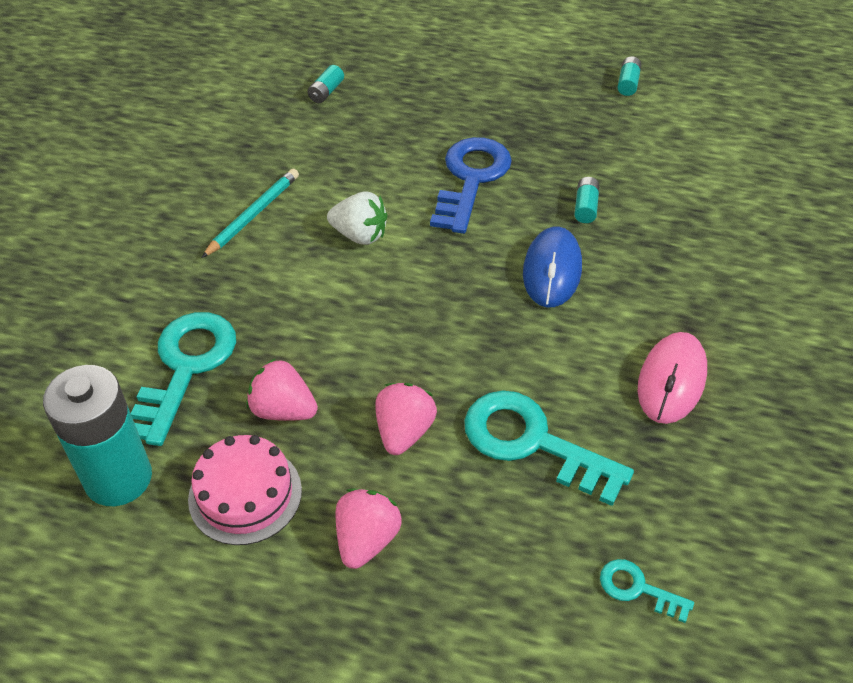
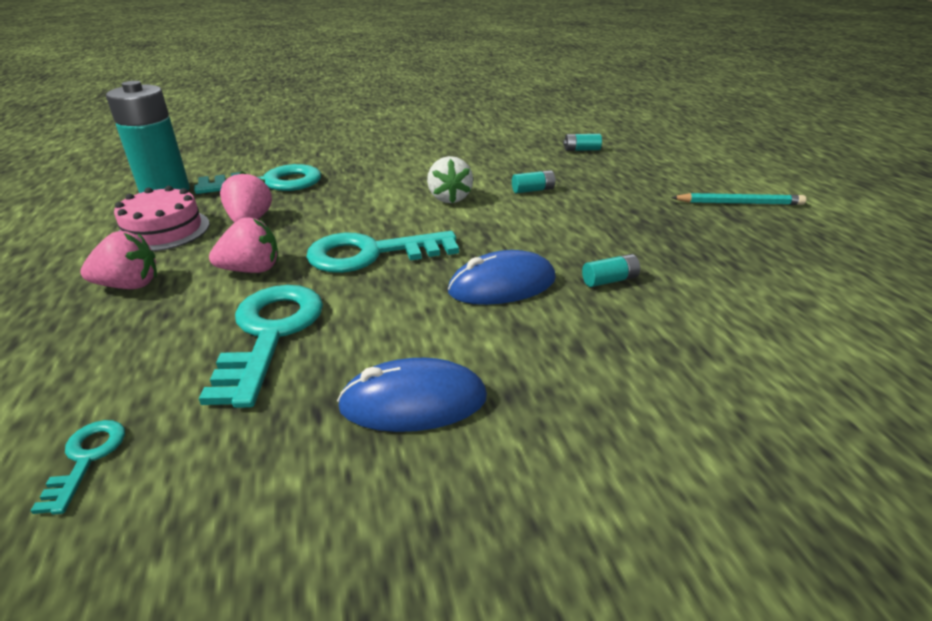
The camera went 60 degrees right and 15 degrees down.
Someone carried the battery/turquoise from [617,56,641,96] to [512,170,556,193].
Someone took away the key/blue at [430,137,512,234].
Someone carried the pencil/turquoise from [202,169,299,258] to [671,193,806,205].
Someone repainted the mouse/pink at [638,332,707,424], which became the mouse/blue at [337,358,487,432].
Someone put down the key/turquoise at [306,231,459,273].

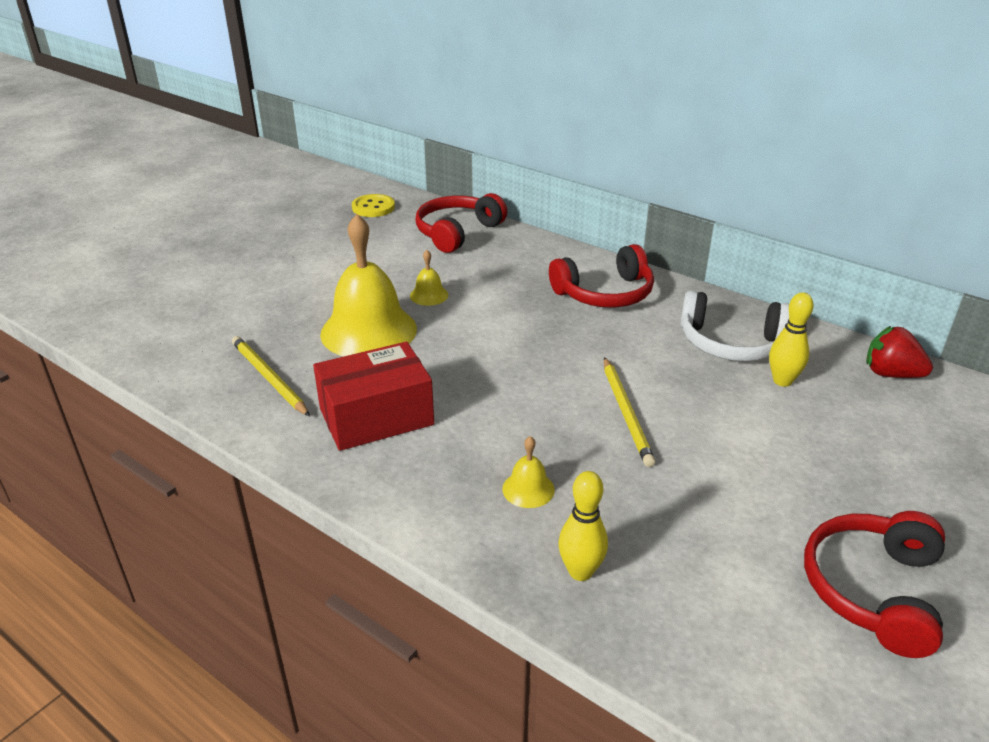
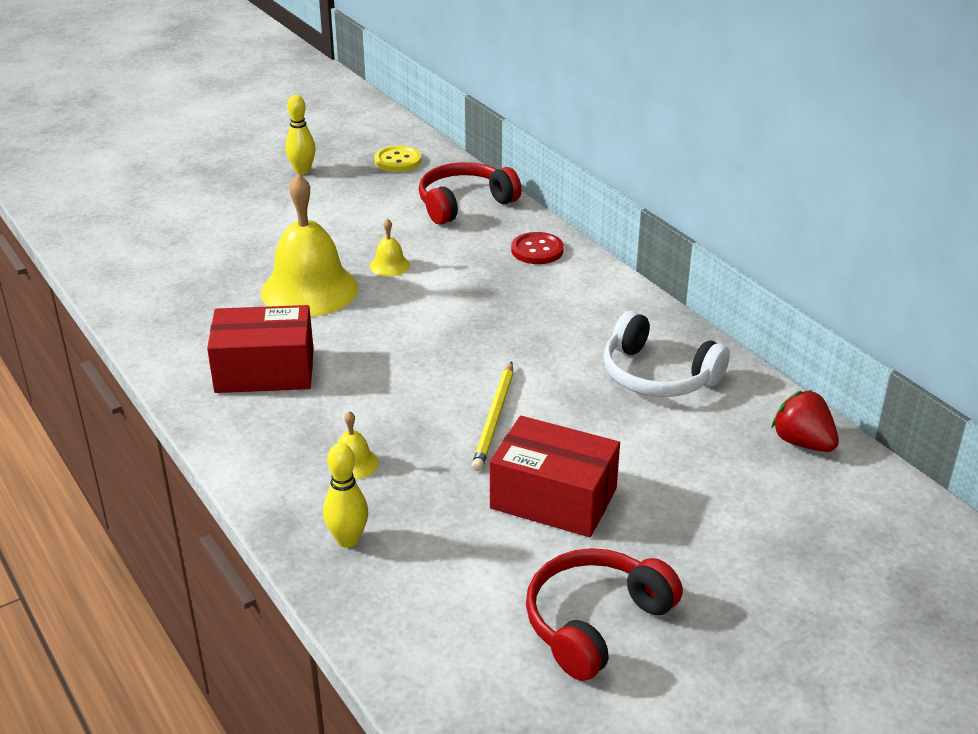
The camera went 20 degrees right and 0 degrees up.
Someone took away the headphones/red at [549,244,654,307].
Someone carried the bowling pin/yellow from [769,292,814,387] to [285,95,315,174].
Someone took away the pencil/yellow at [232,336,310,416].
Someone put down the button/red at [511,232,564,264].
Someone put down the box/red at [490,416,620,537].

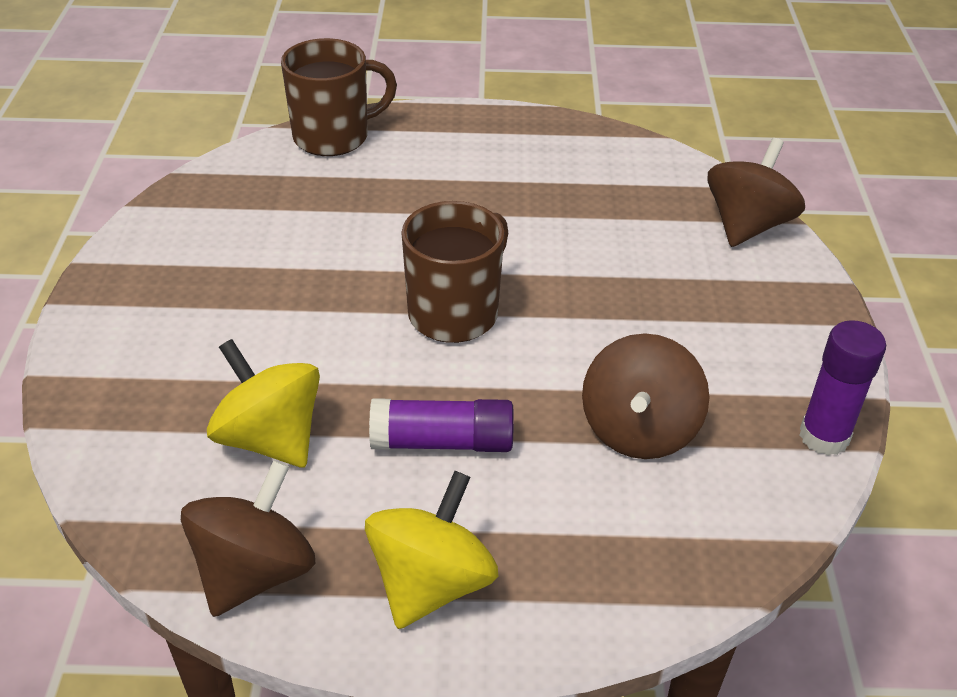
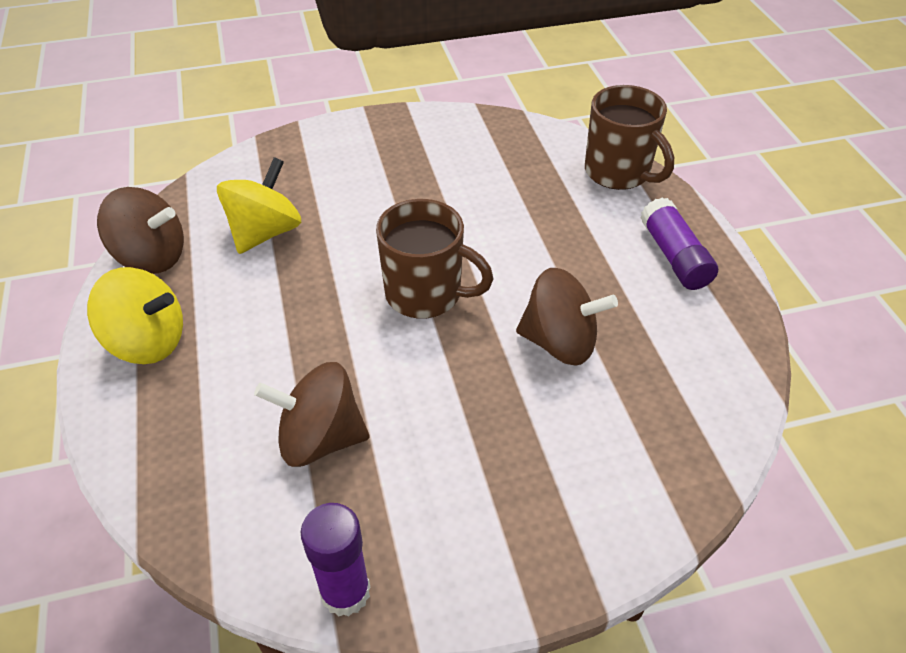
The camera went 75 degrees right and 5 degrees up.
Someone carried the spinning top/brown from [708,138,805,247] to [516,268,618,365].
Someone carried the glue stick/purple from [369,398,514,452] to [640,198,718,290].

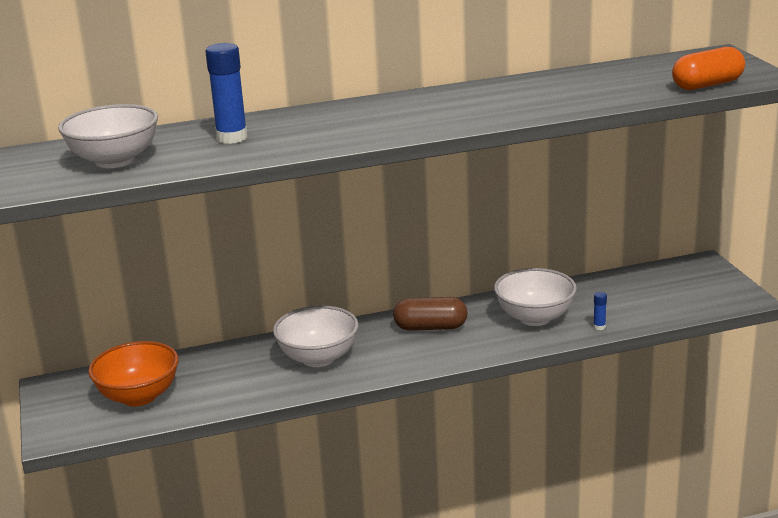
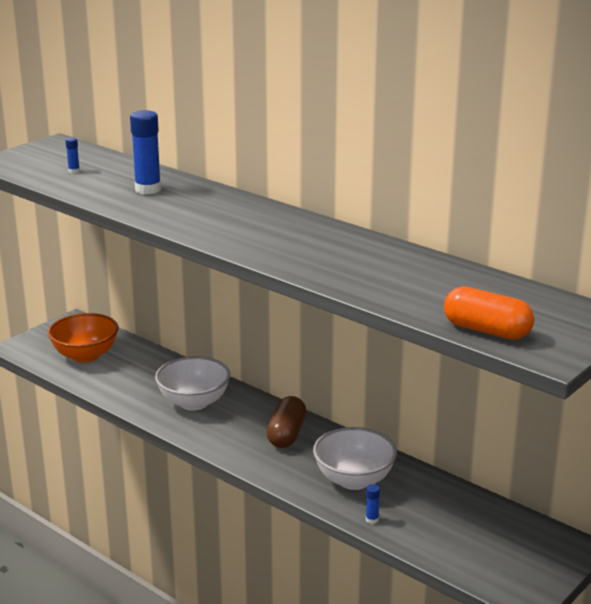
The camera went 55 degrees right and 0 degrees up.
Someone swapped the bowl/white at [58,104,158,168] for the glue stick/blue at [65,137,80,173].
Someone rotated the capsule/brown at [393,297,468,331] by 45 degrees clockwise.

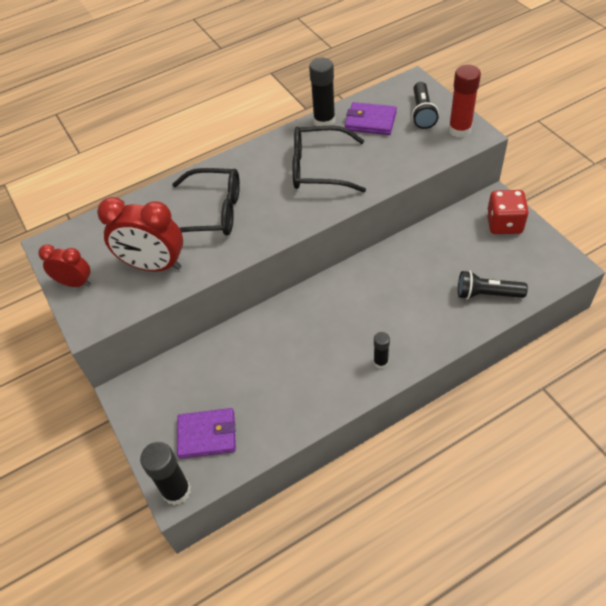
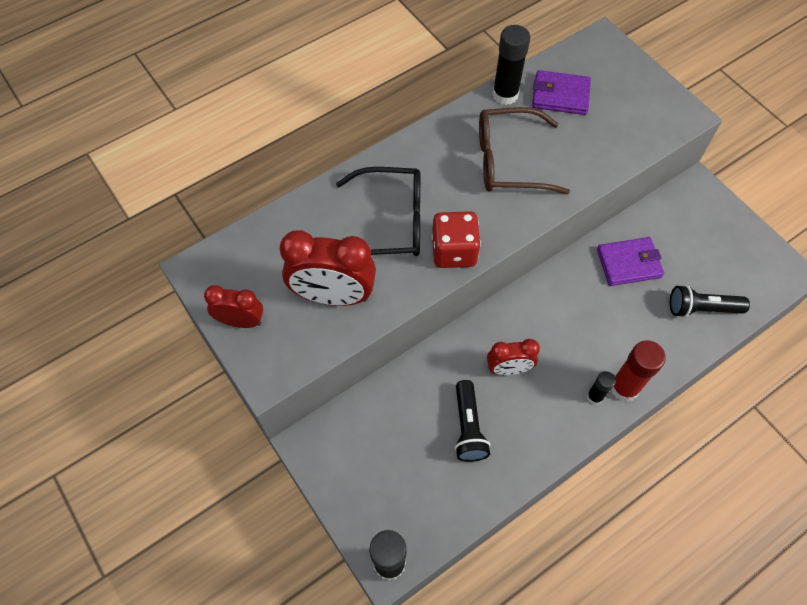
The camera went 10 degrees left and 10 degrees up.
Someone carried the glue stick/red from [448,65,481,138] to [611,340,666,402].
Someone carried the flashlight/black from [412,82,439,129] to [455,380,490,462].
Someone repainted the glasses/black at [292,126,366,193], which became the glasses/brown at [479,107,570,194].
Someone carried the dice/red from [487,190,529,234] to [432,211,481,268].
Someone carried the wallet/purple from [177,408,236,459] to [597,237,664,286].
Someone put down the clock/red at [487,339,540,375].

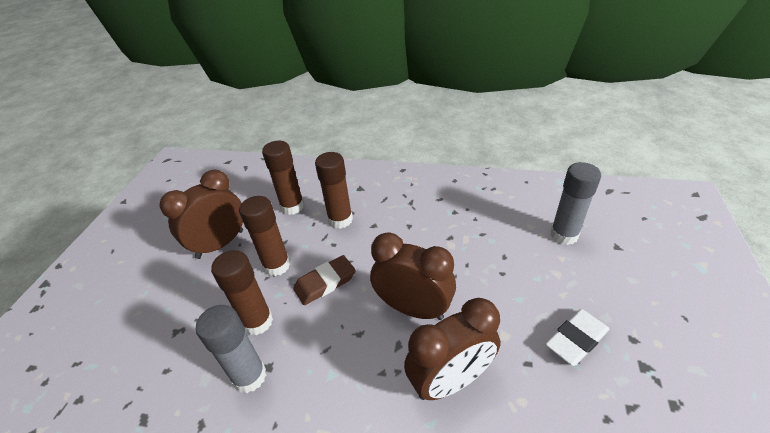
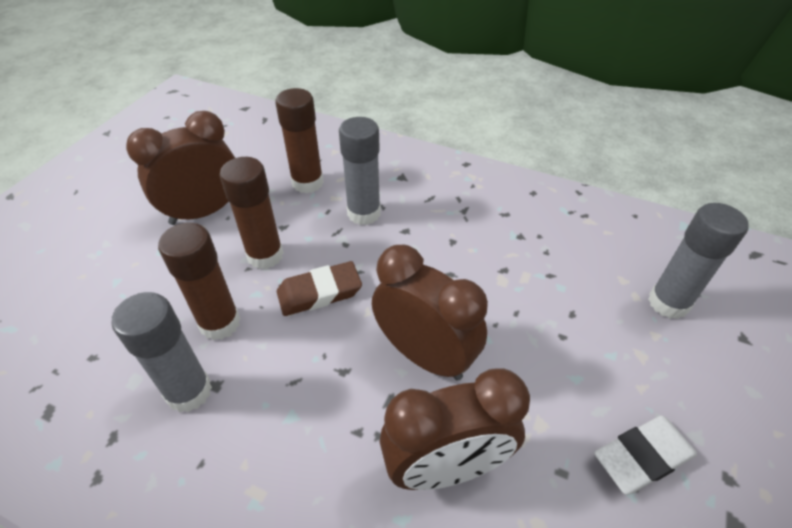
The camera went 10 degrees right and 5 degrees up.
Someone repainted the glue stick/brown at [315,152,353,229], which became the glue stick/grey at [339,117,381,225].

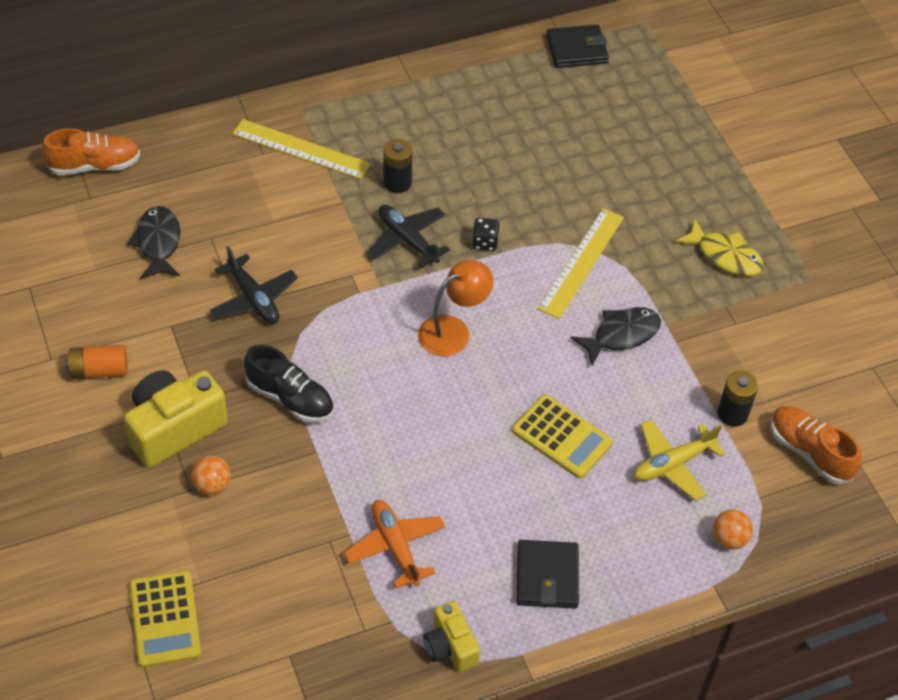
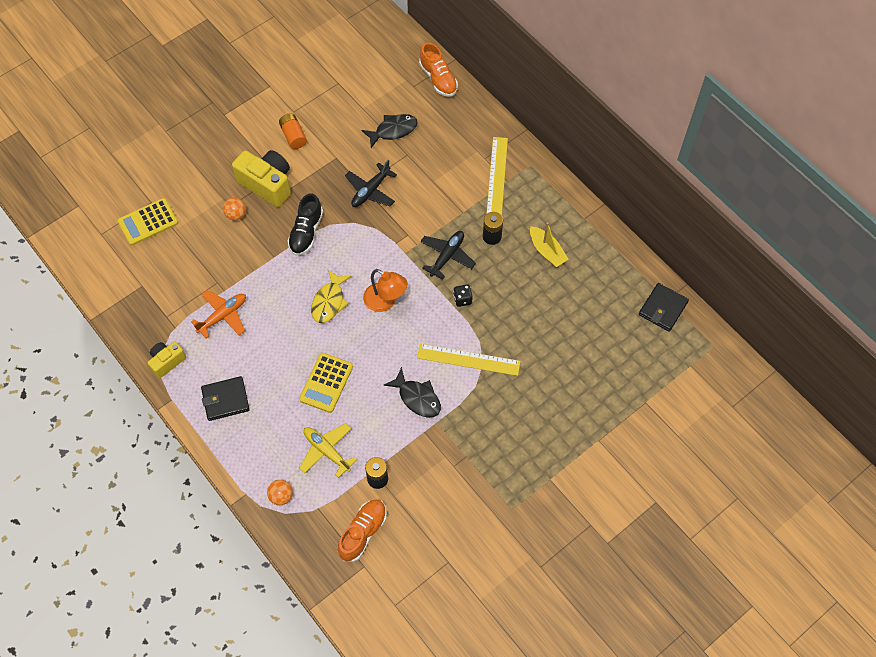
The camera went 75 degrees right and 10 degrees up.
Someone rotated the wallet/black at [546,24,609,68] by 60 degrees clockwise.
Someone carried the fish/yellow from [675,218,764,276] to [311,270,352,323].
Someone put down the boat/yellow at [530,222,569,267].

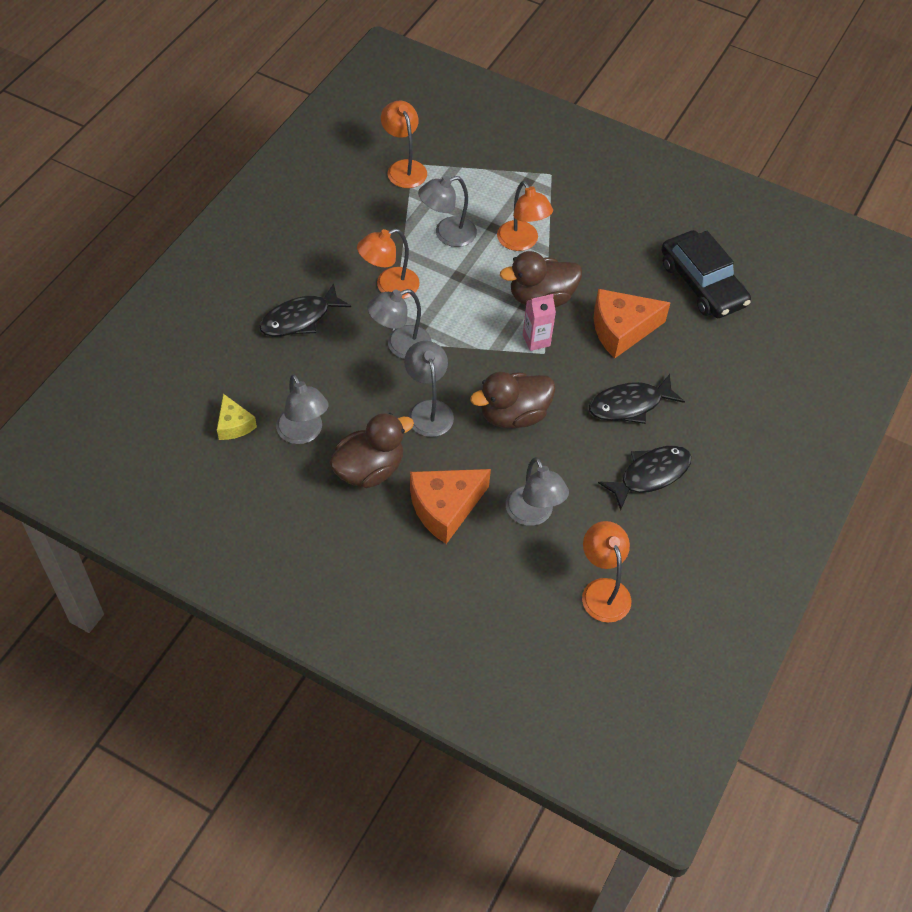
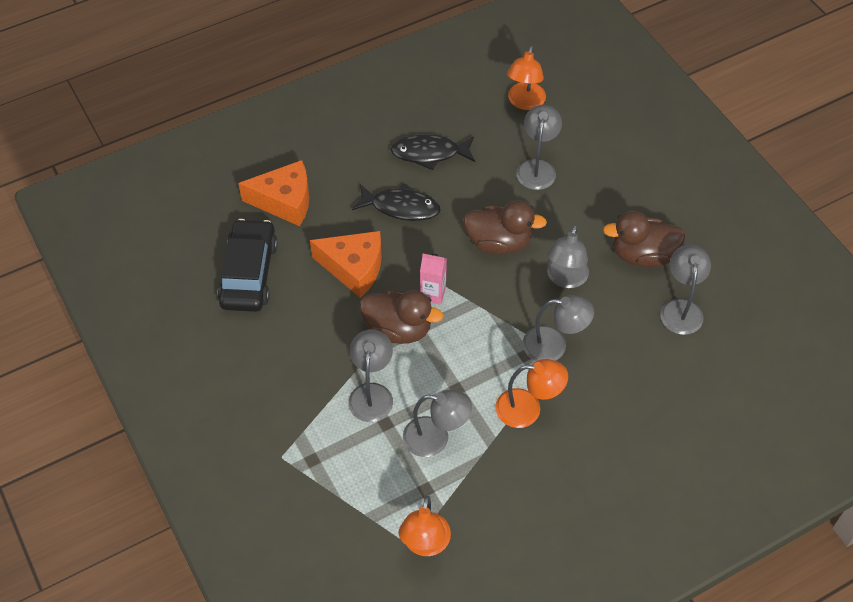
The camera went 145 degrees left and 0 degrees up.
Someone repainted the lamp/orange at [497,181,553,251], which became the lamp/grey at [348,329,393,422].
Someone took away the fish/black at [259,283,351,337].
Someone took away the cheese/yellow at [217,394,257,440].
Someone carried the cheese/orange from [410,469,491,544] to [238,160,309,226].

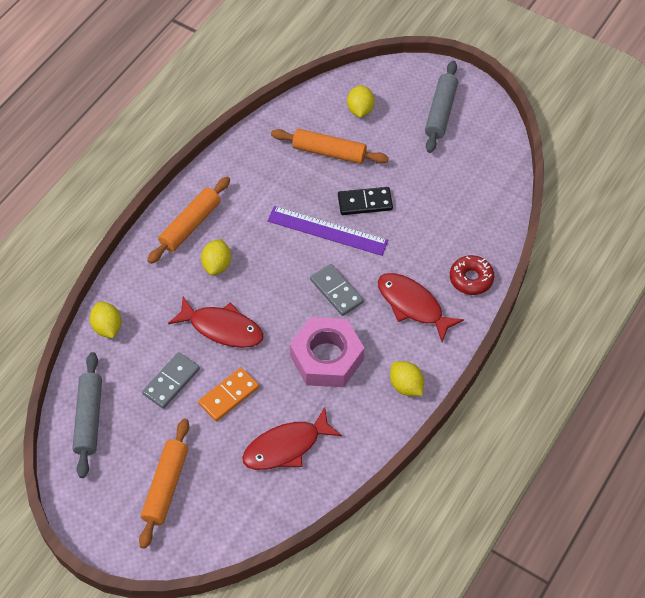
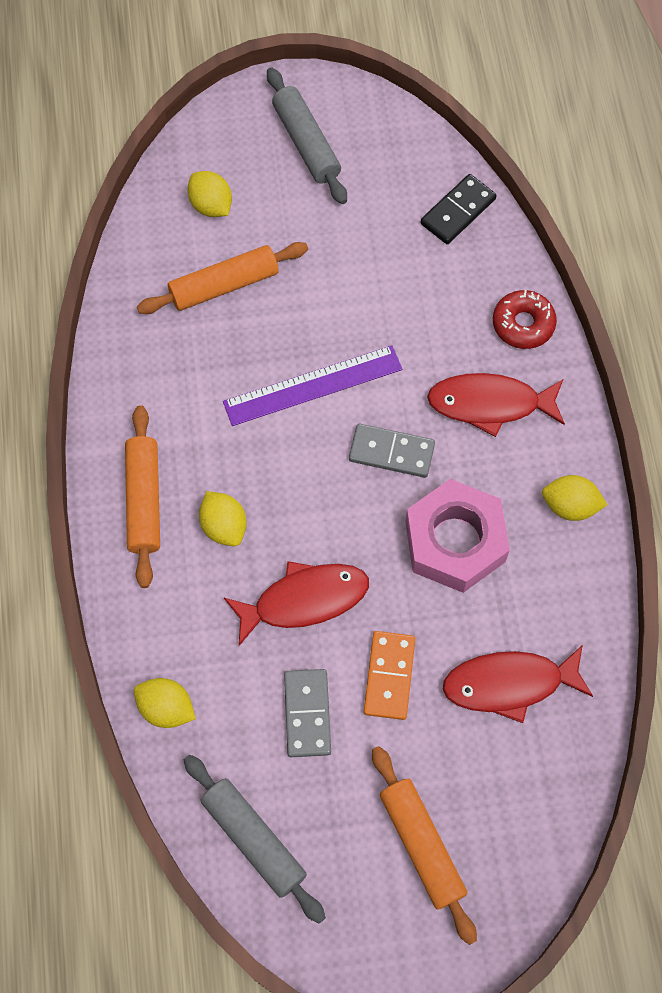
The camera went 40 degrees left and 10 degrees up.
Someone carried the domino/black from [338,187,393,215] to [421,174,497,244].
Someone rotated the fish/red at [242,407,342,470] by 60 degrees clockwise.

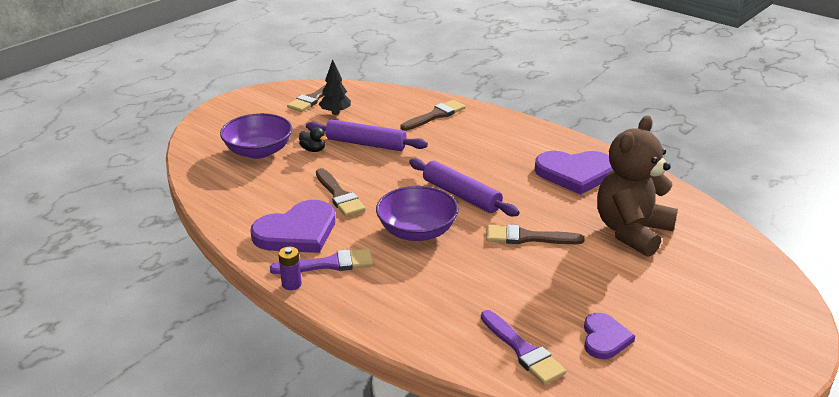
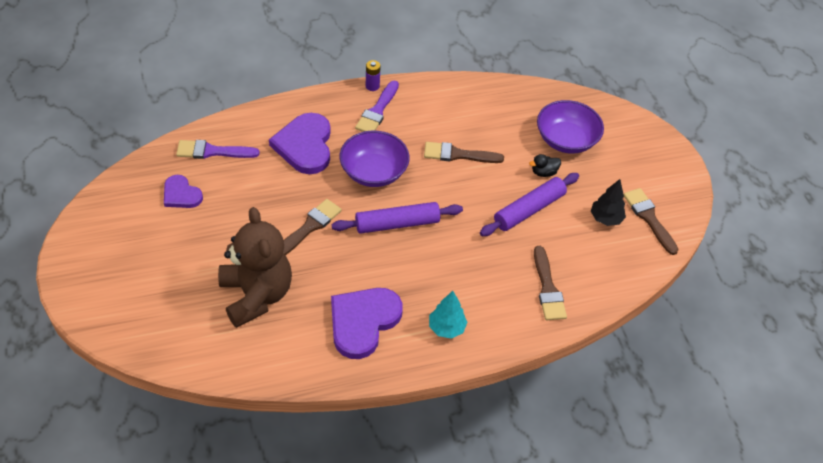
The camera went 120 degrees right and 20 degrees up.
Someone carried the heart/purple from [250,200,335,253] to [269,113,331,174].
Someone put down the tree/turquoise at [429,291,468,339].

